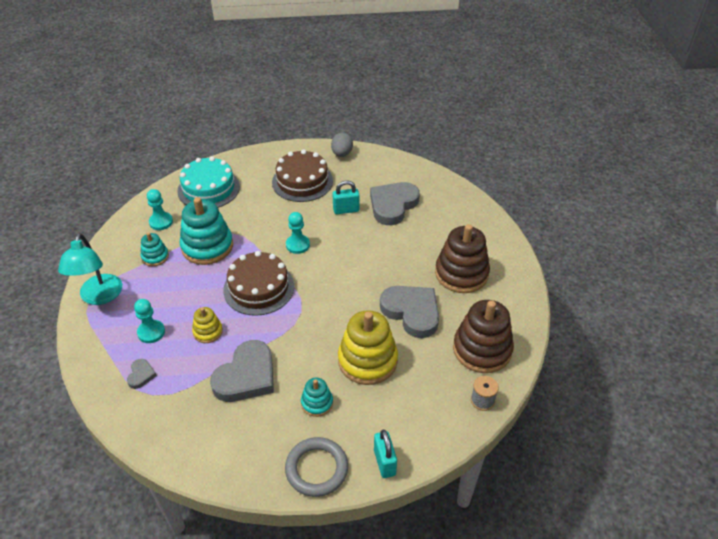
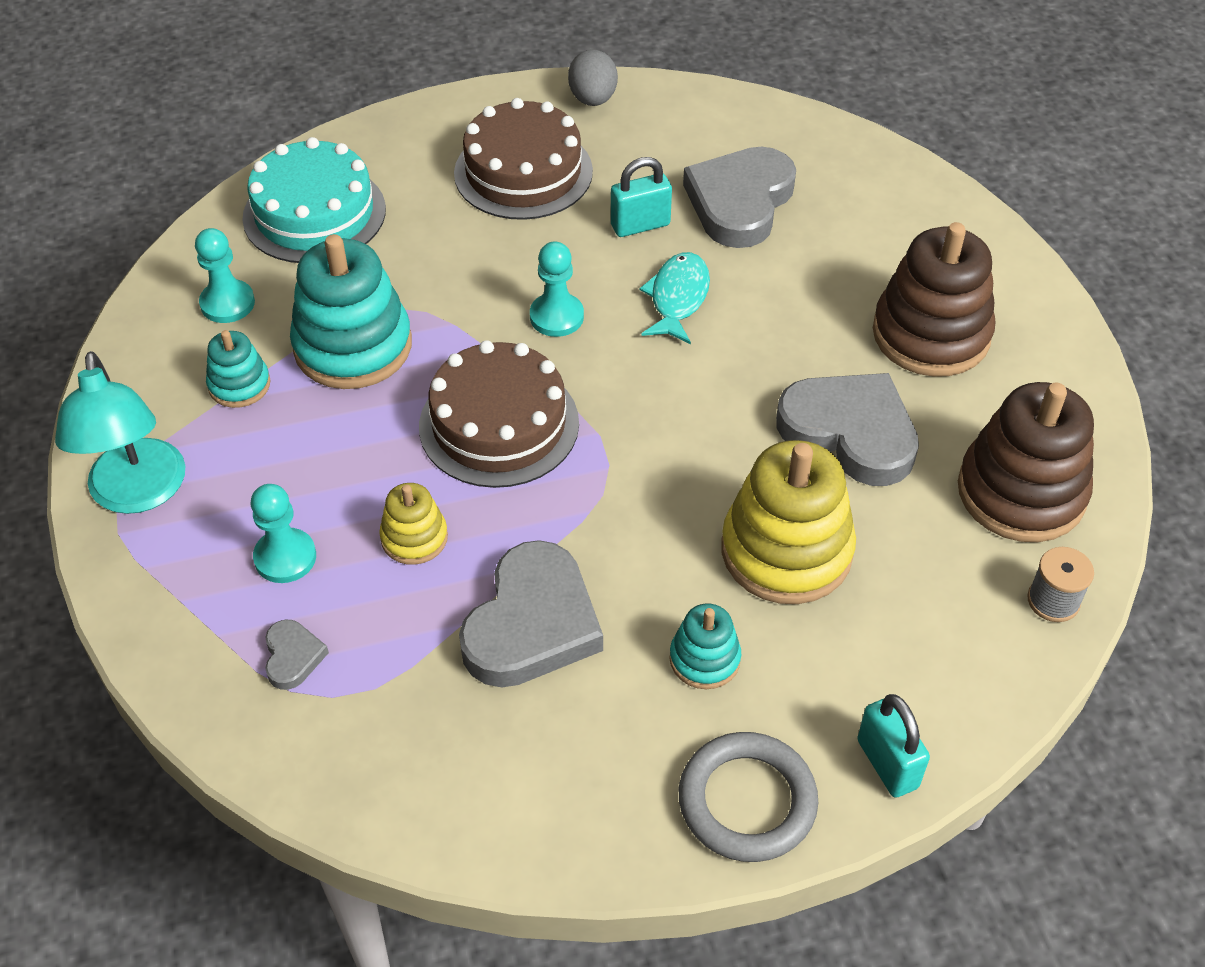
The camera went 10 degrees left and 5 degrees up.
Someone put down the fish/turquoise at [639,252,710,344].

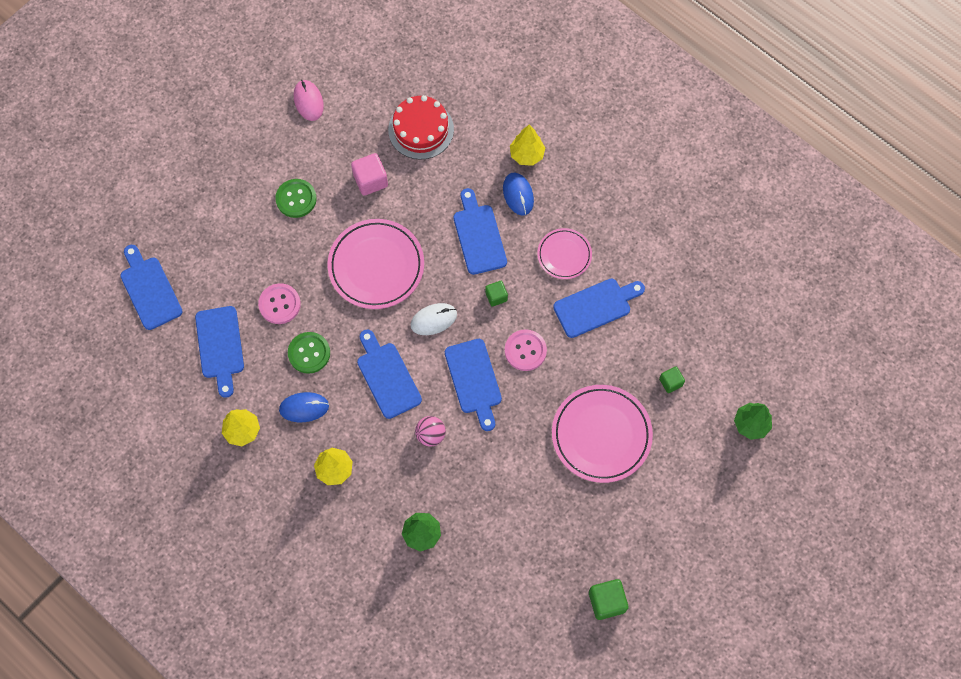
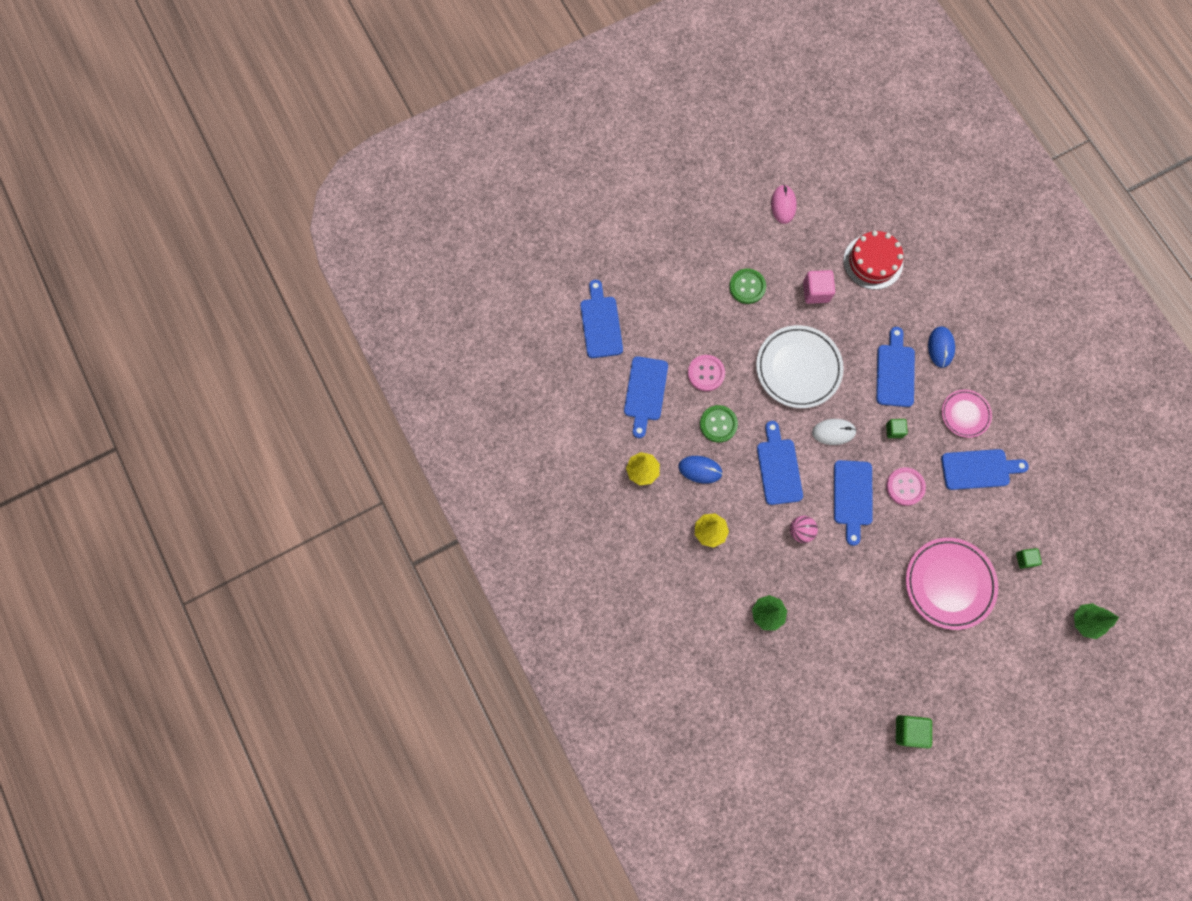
The camera went 20 degrees right and 5 degrees up.
Someone took away the tree/yellow at [510,125,545,166].
Someone repainted the plate/pink at [328,219,424,309], which became the plate/white at [756,325,844,408].

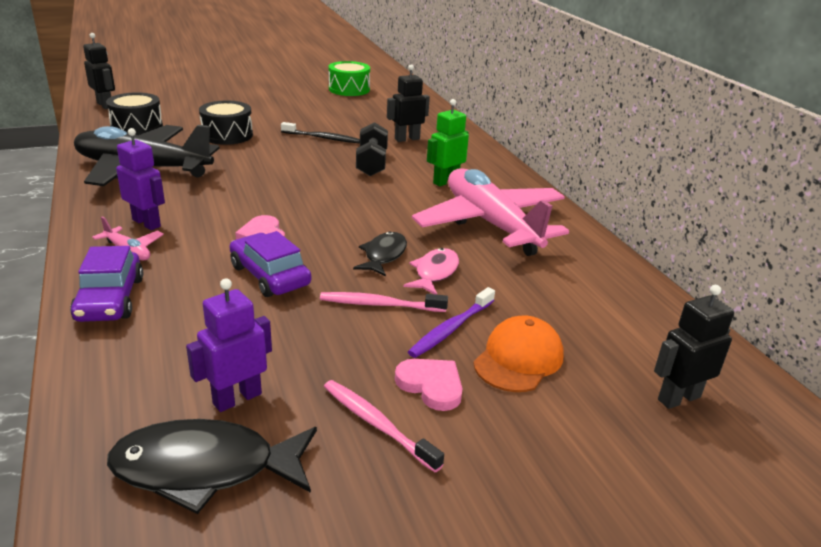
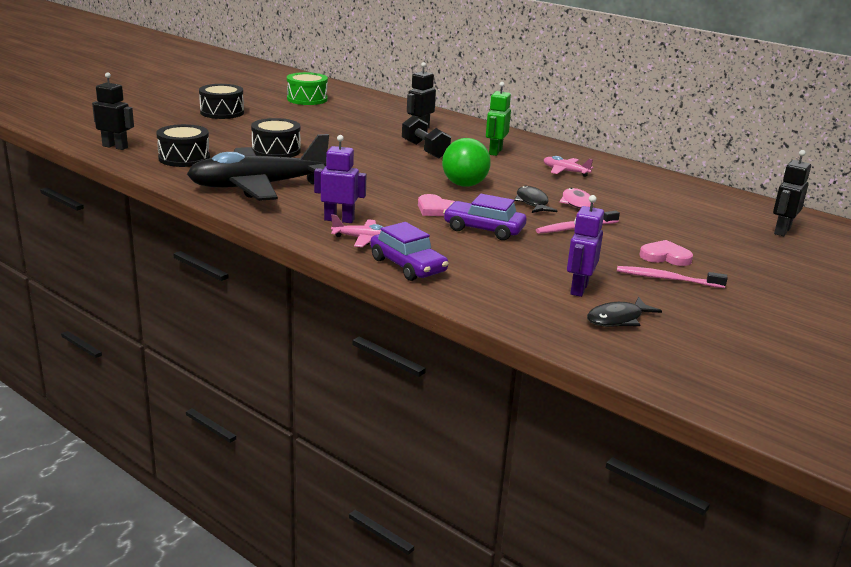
The camera went 30 degrees left and 5 degrees down.
Someone took away the toothbrush/black at [281,122,360,143].
Someone scaled the plane/pink at [412,168,569,256] by 0.41.
Someone took away the toothbrush/purple at [408,287,495,358].
Someone took away the cap/orange at [474,316,564,392].
Someone scaled the fish/black at [107,419,317,514] by 0.61.
Someone put down the drum/black at [199,84,244,119].
Someone put down the ball/green at [442,138,491,187].

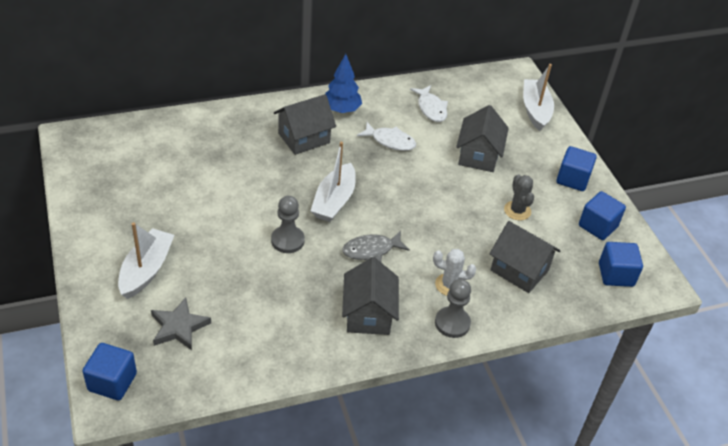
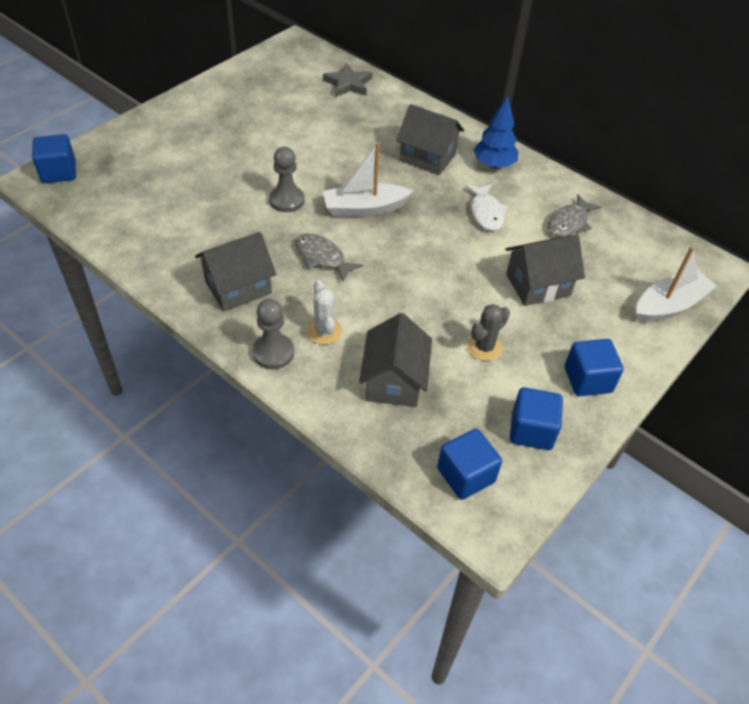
The camera went 60 degrees right and 5 degrees up.
Someone repainted the fish/white at [410,85,448,122], which became the fish/grey at [548,194,601,237].
Someone took away the boat/white at [118,222,174,299].
Someone carried the star/grey from [151,297,211,350] to [323,63,373,97].

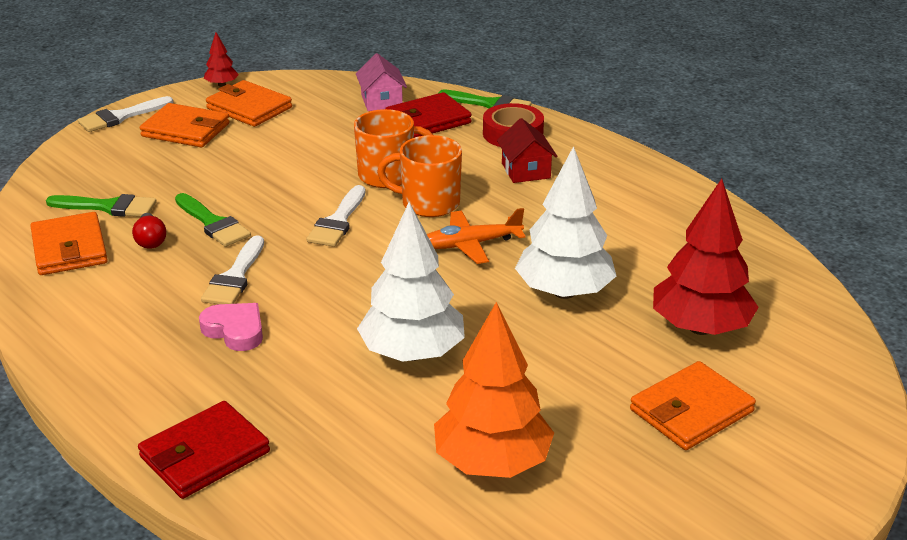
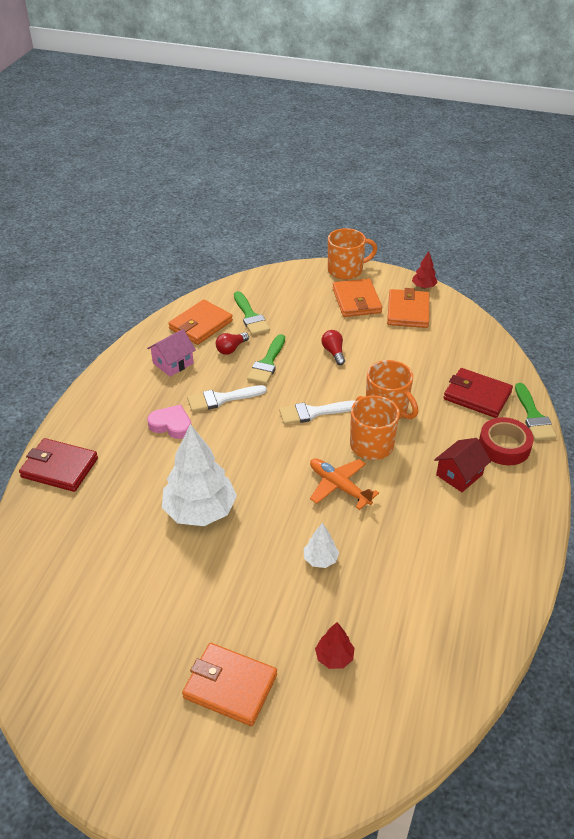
The camera went 60 degrees right and 10 degrees up.
Someone carried the house/pink from [356,53,407,111] to [147,329,196,377].
Someone swapped the brush/white at [78,96,173,132] for the mug/orange at [328,228,377,280].
Someone scaled the tree/white at [515,146,616,299] by 0.46.
Someone scaled the tree/red at [653,179,759,335] by 0.46.
Someone took away the tree/orange at [434,302,554,478].
Someone rotated the heart/pink at [199,303,263,351] by 75 degrees counterclockwise.
Someone put down the light bulb/red at [322,330,345,365].

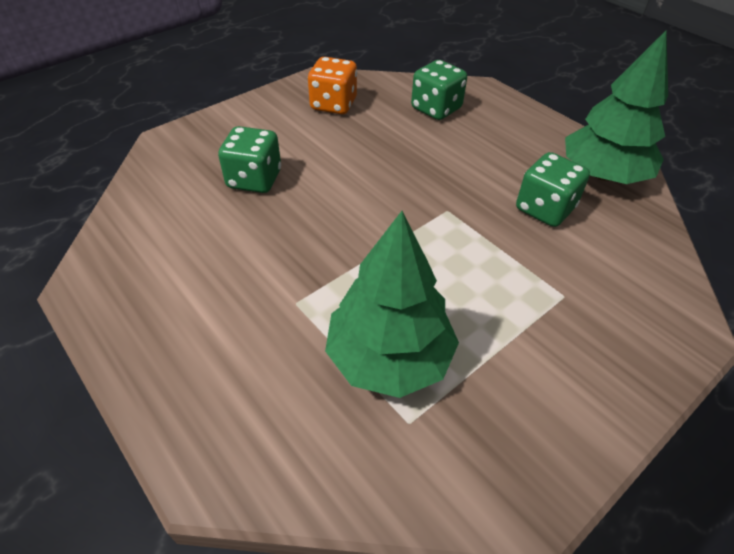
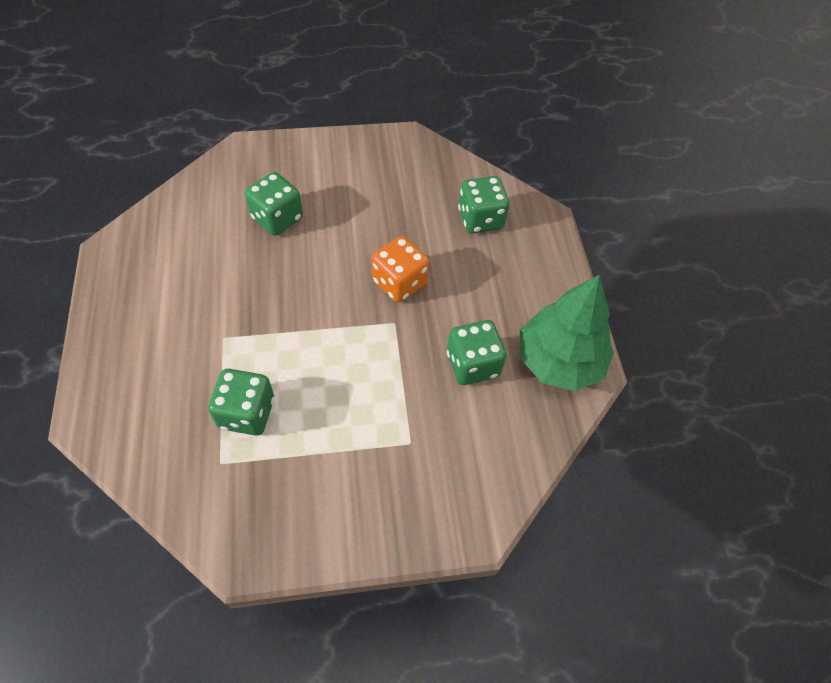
The camera went 30 degrees right and 10 degrees up.
Someone carried the dice/orange from [308,57,357,114] to [372,236,429,302].
Someone swapped the tree/green at [325,211,459,398] for the dice/green at [208,369,274,436].

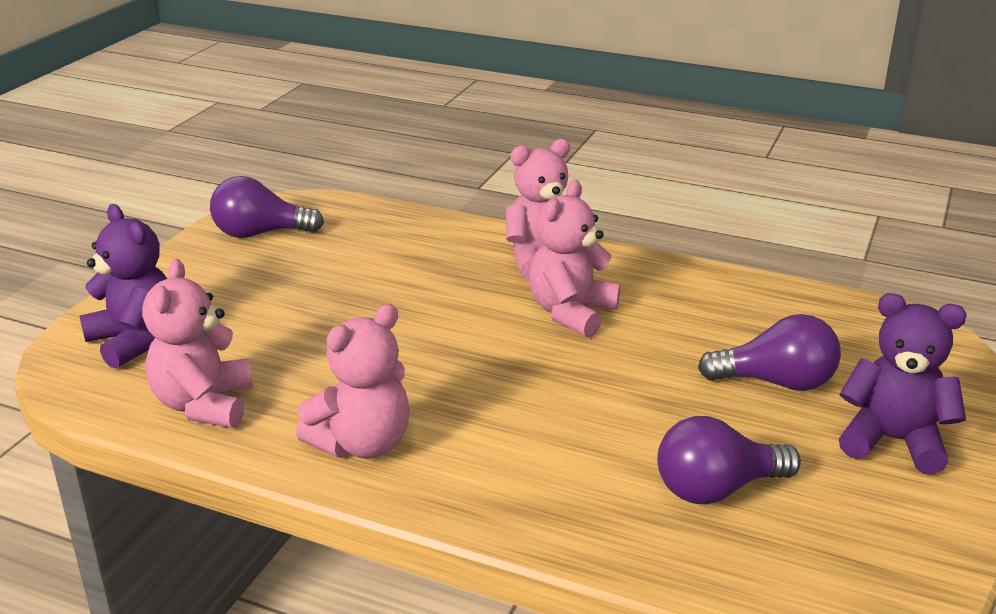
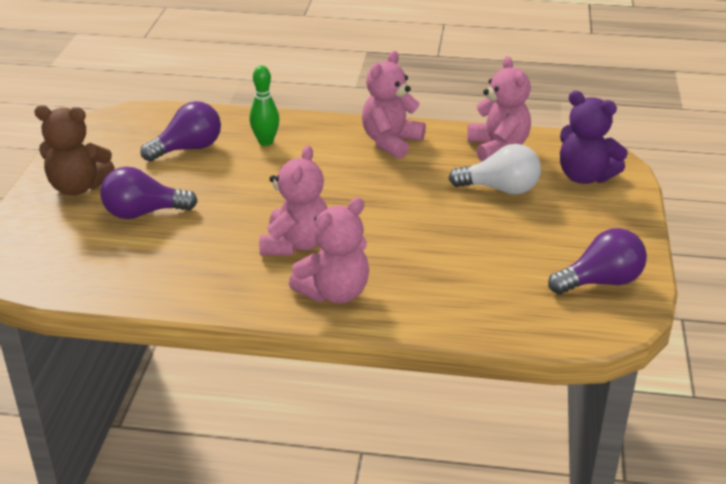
The camera went 165 degrees right and 5 degrees up.
Someone repainted the teddy bear/purple at [839,293,967,474], which became the teddy bear/brown at [34,105,115,195].
Someone put down the bowling pin/green at [250,66,280,146].
Someone put down the light bulb/white at [448,144,541,195].

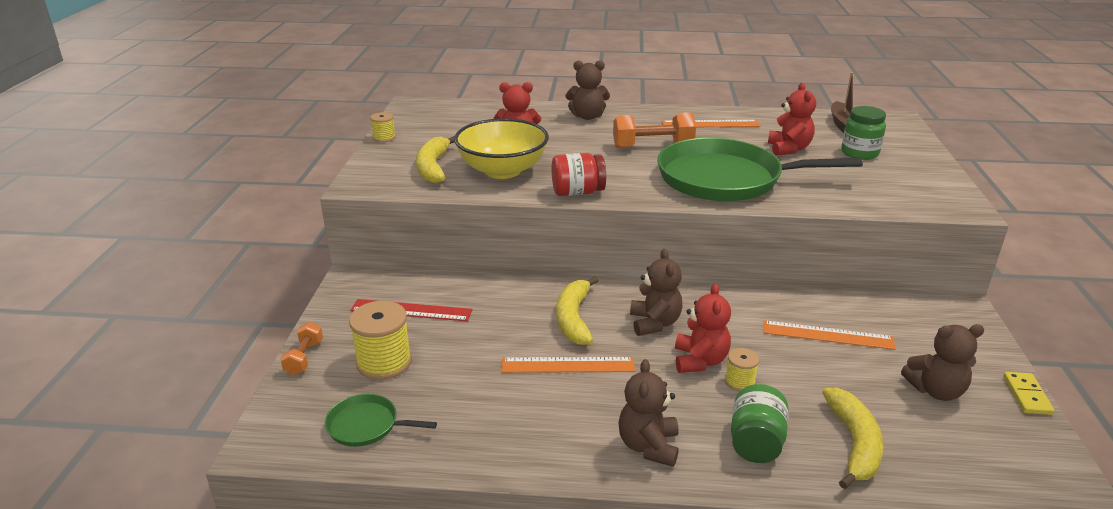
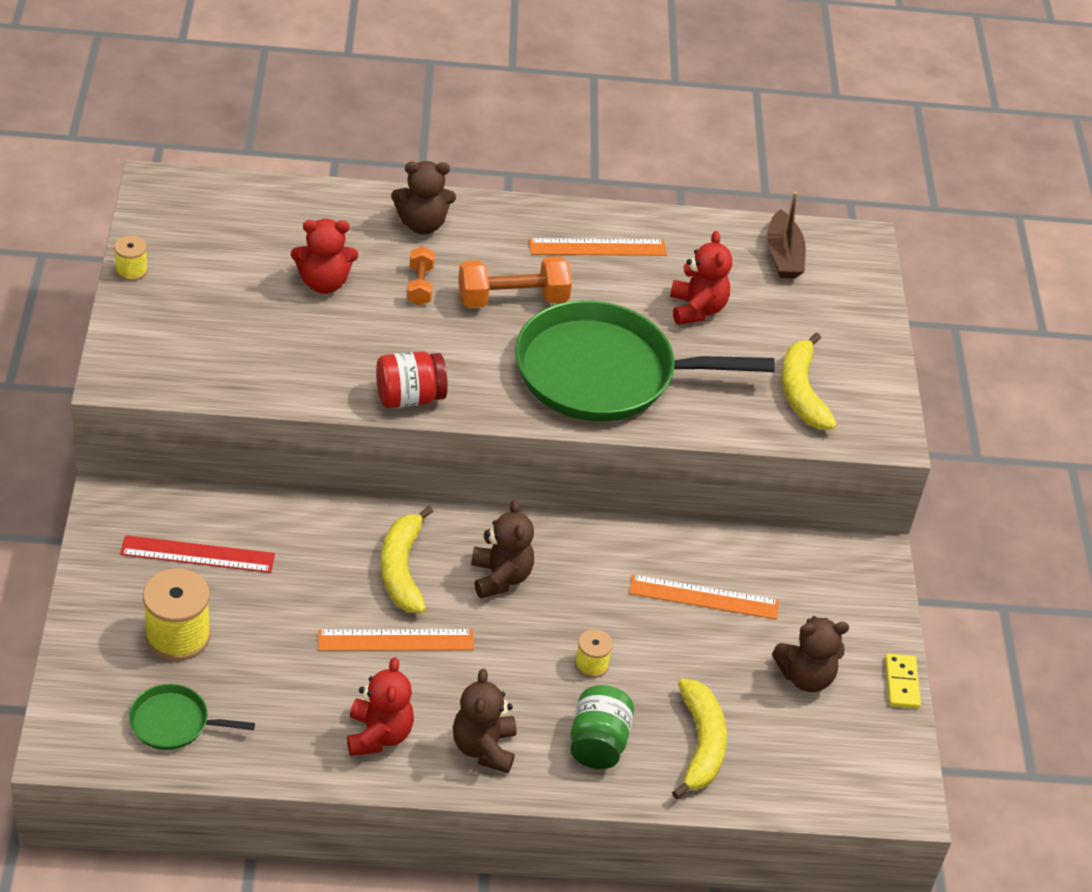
The camera went 10 degrees left and 15 degrees up.
Someone took away the jar/green at [841,106,886,160].
Someone took away the bowl/yellow at [454,118,549,179].
Someone carried the banana/yellow from [416,136,455,183] to [782,333,837,430].
Someone carried the teddy bear/red from [675,283,731,373] to [347,657,414,756].
Someone carried the dumbbell/orange from [280,322,323,375] to [407,246,435,305].

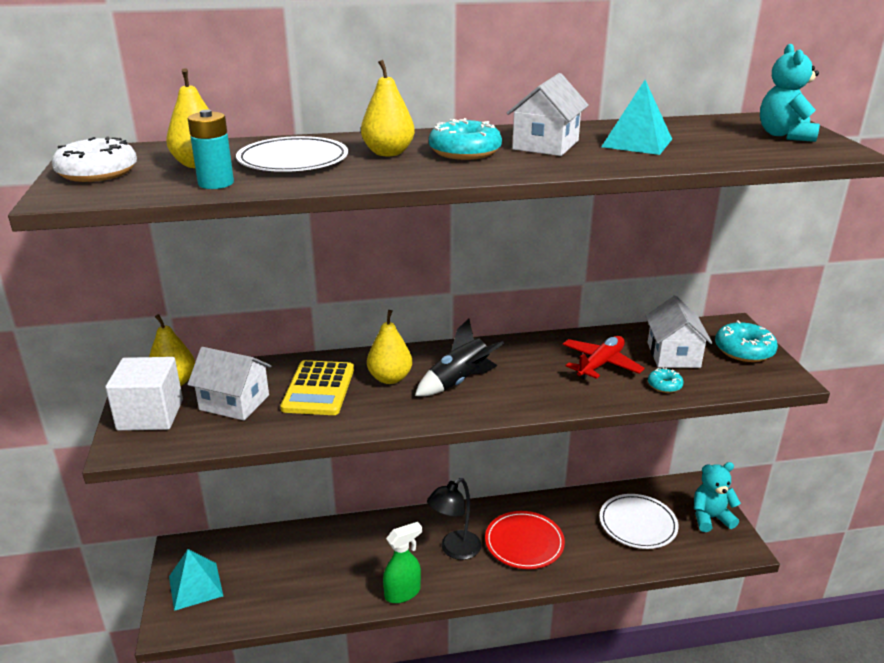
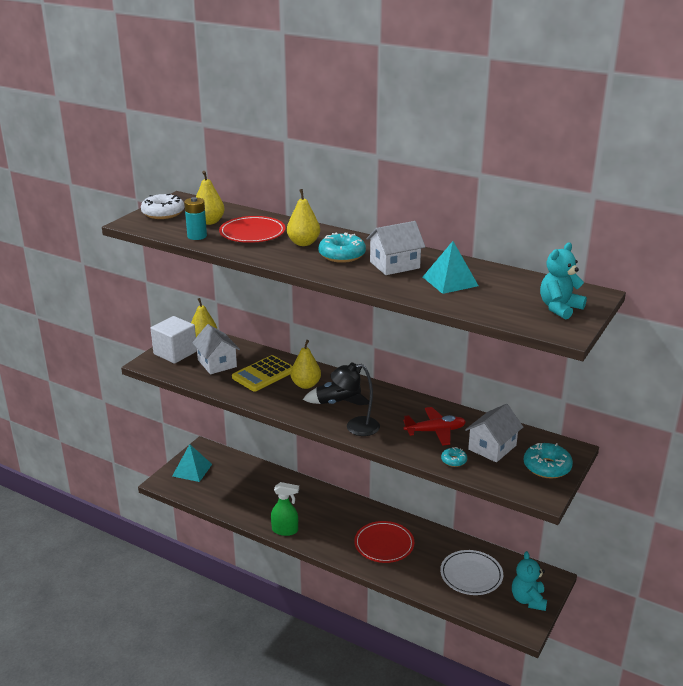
The camera went 40 degrees right and 0 degrees up.
Someone repainted the plate/white at [236,136,348,172], which became the plate/red at [219,216,286,243].
Someone rotated the teddy bear/turquoise at [694,462,741,532] by 120 degrees counterclockwise.
Someone carried the lamp/black from [427,478,482,560] to [330,363,380,436].

